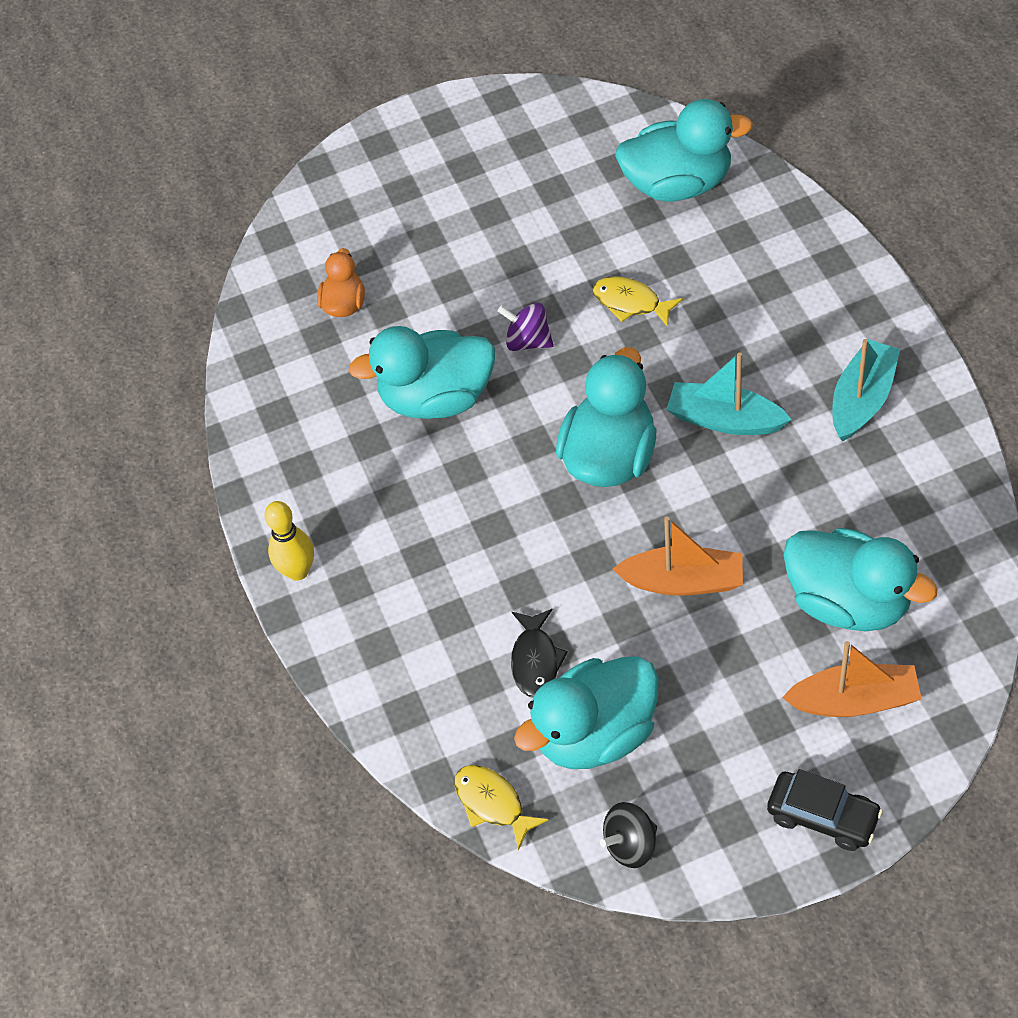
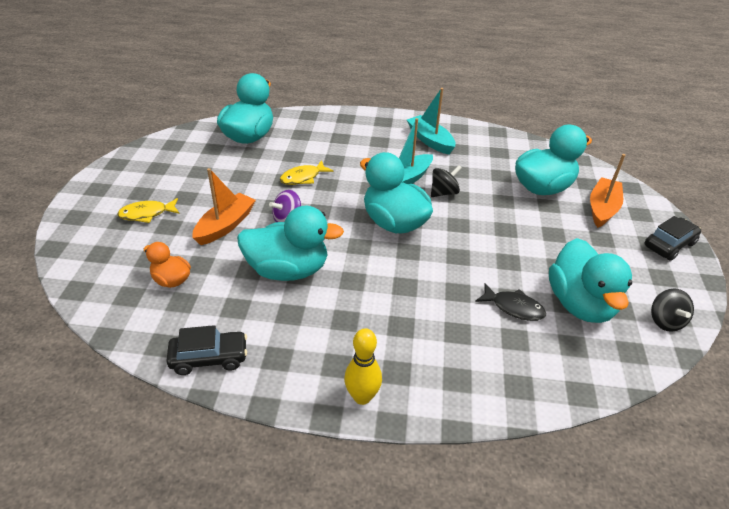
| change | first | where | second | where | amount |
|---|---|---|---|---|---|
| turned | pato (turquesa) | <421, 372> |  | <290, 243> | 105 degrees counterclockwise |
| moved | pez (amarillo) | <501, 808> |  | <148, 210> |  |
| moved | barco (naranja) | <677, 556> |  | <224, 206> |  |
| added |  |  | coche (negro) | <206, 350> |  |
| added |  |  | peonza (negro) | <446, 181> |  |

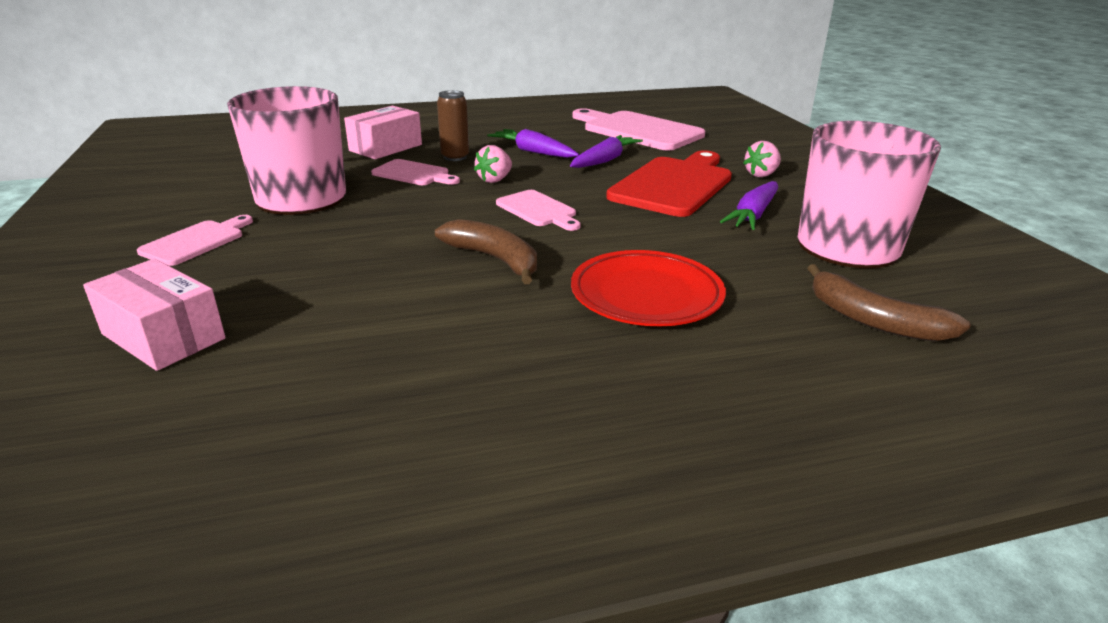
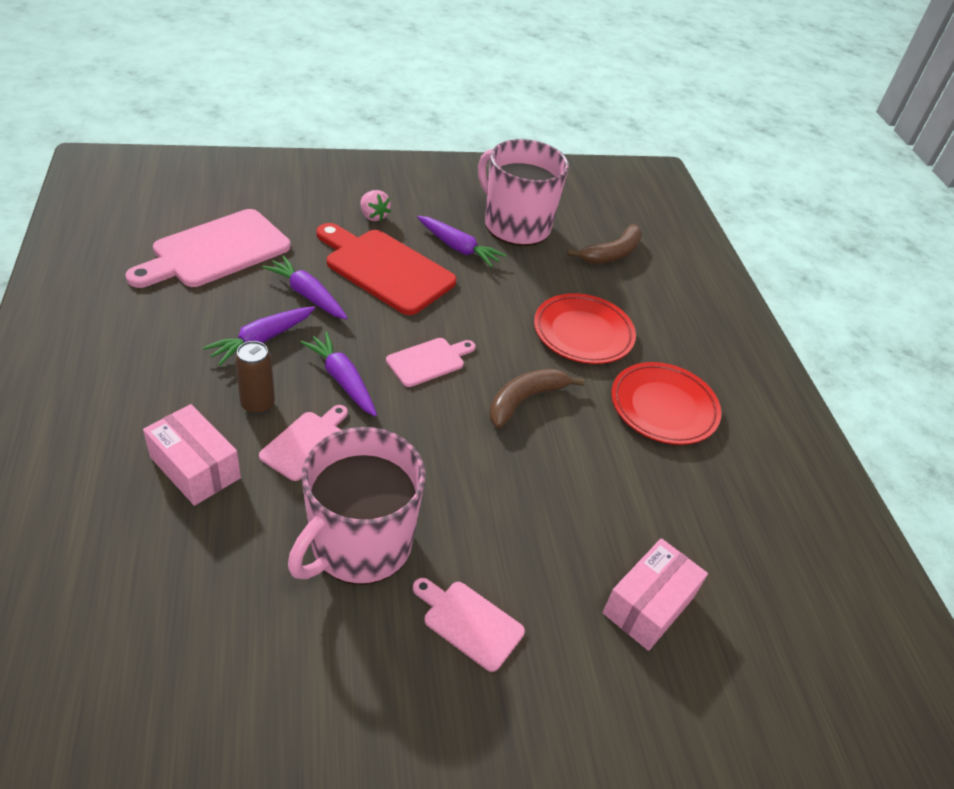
| change | first | where | second | where | amount |
|---|---|---|---|---|---|
| replaced | fresa (rosa) | <493, 164> | zanahoria (morado) | <338, 374> |  |
| added |  |  | plato (rojo) | <666, 403> |  |

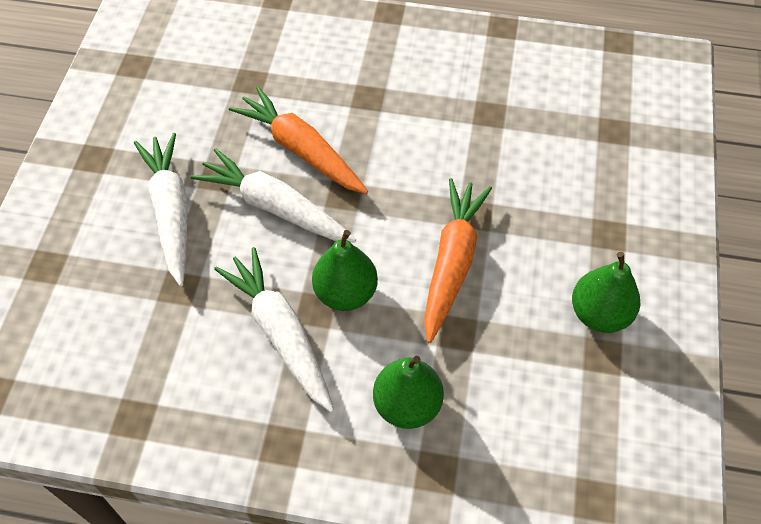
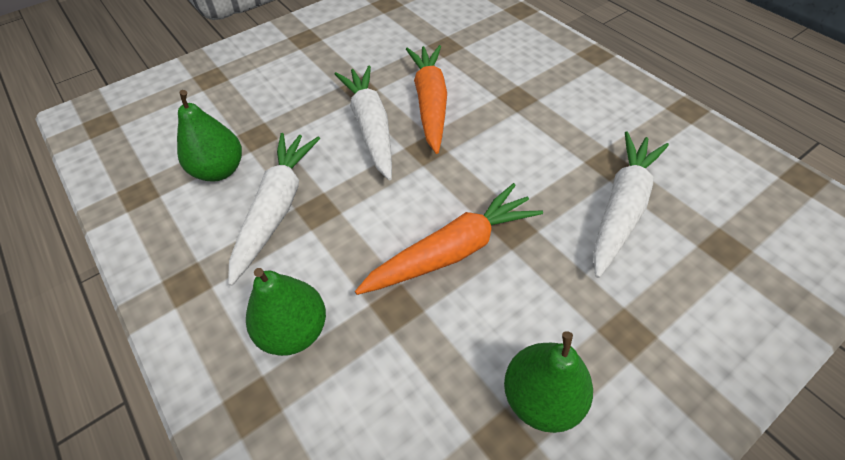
| change | first | where | second | where | amount |
|---|---|---|---|---|---|
| moved | zanahoria (blanco) | <161, 209> |  | <631, 204> |  |
| moved | pera (verde) | <345, 270> |  | <209, 136> |  |

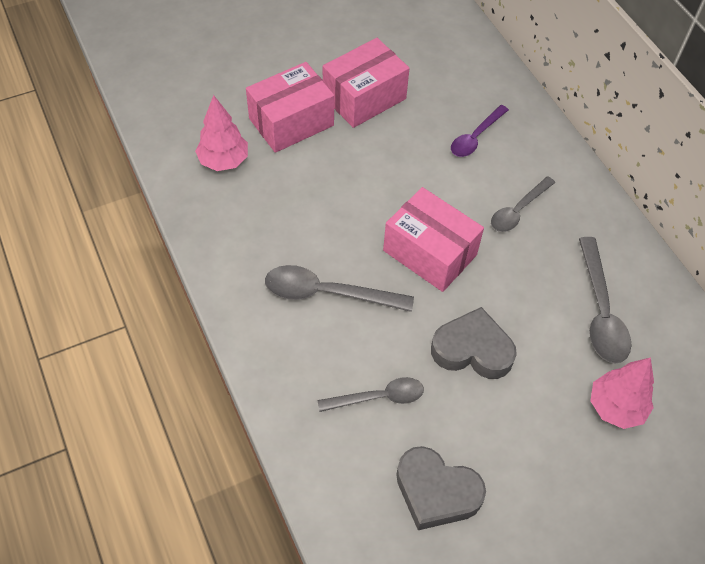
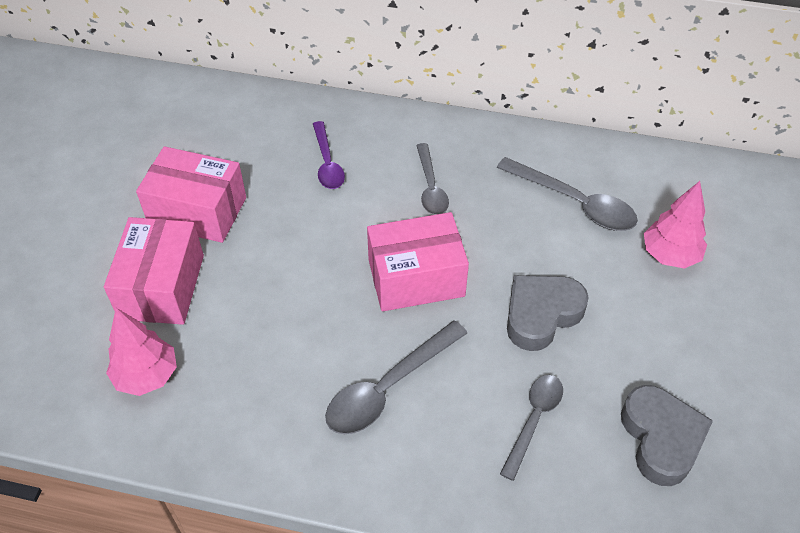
| change | first | where | second | where | amount |
|---|---|---|---|---|---|
| turned | caja (rosa) | <366, 83> |  | <191, 194> | 75 degrees counterclockwise |
| turned | corazón (gris) | <441, 488> |  | <667, 435> | 75 degrees counterclockwise |

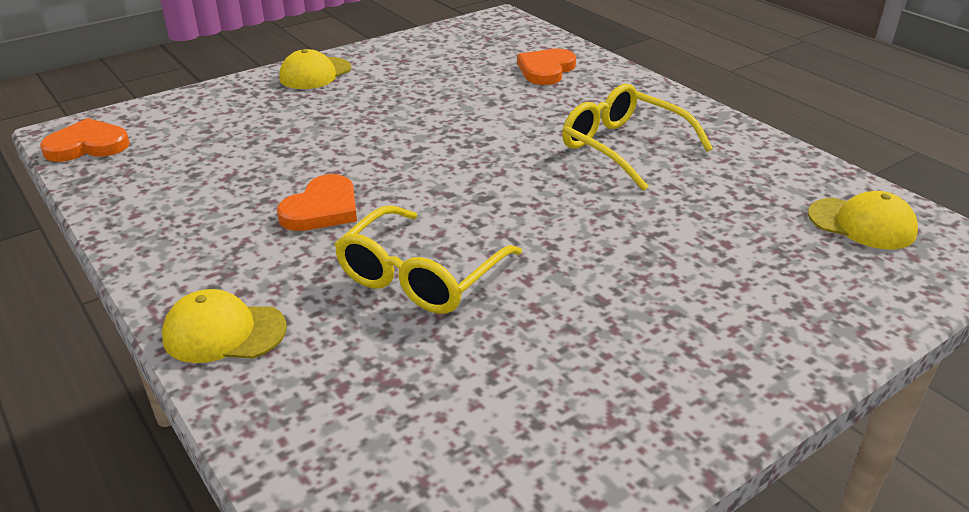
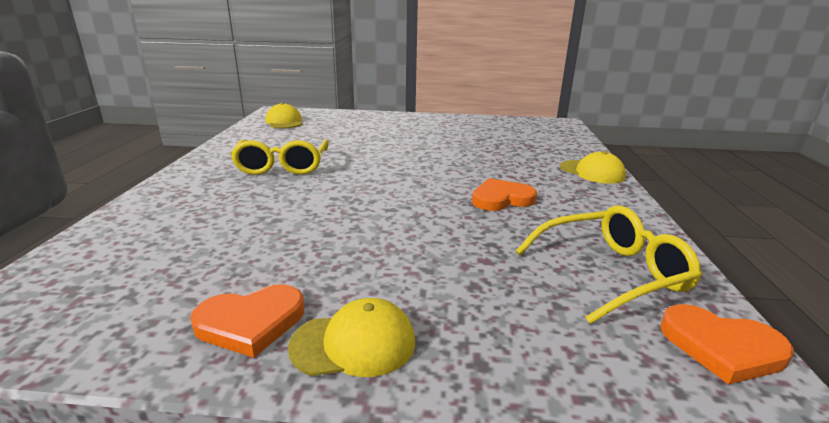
| change | first | where | second | where | amount |
|---|---|---|---|---|---|
| moved | gafas (amarillo) | <428, 259> |  | <609, 265> |  |
| moved | corazón (naranja) | <546, 67> |  | <247, 321> |  |

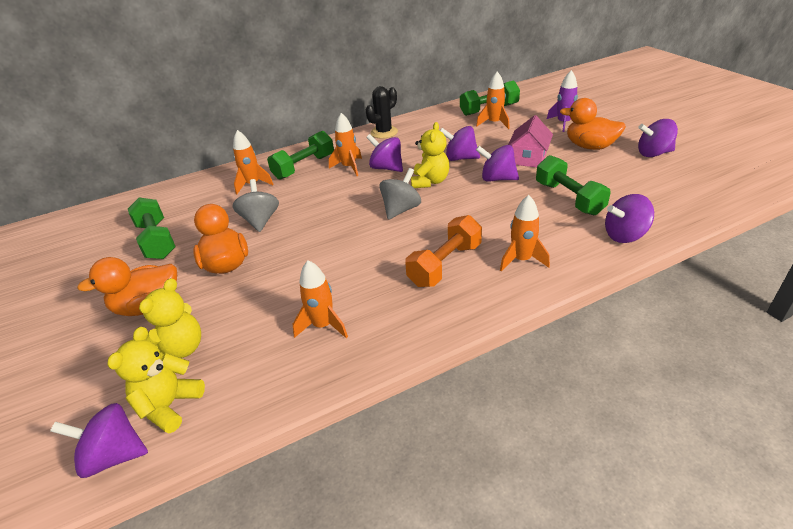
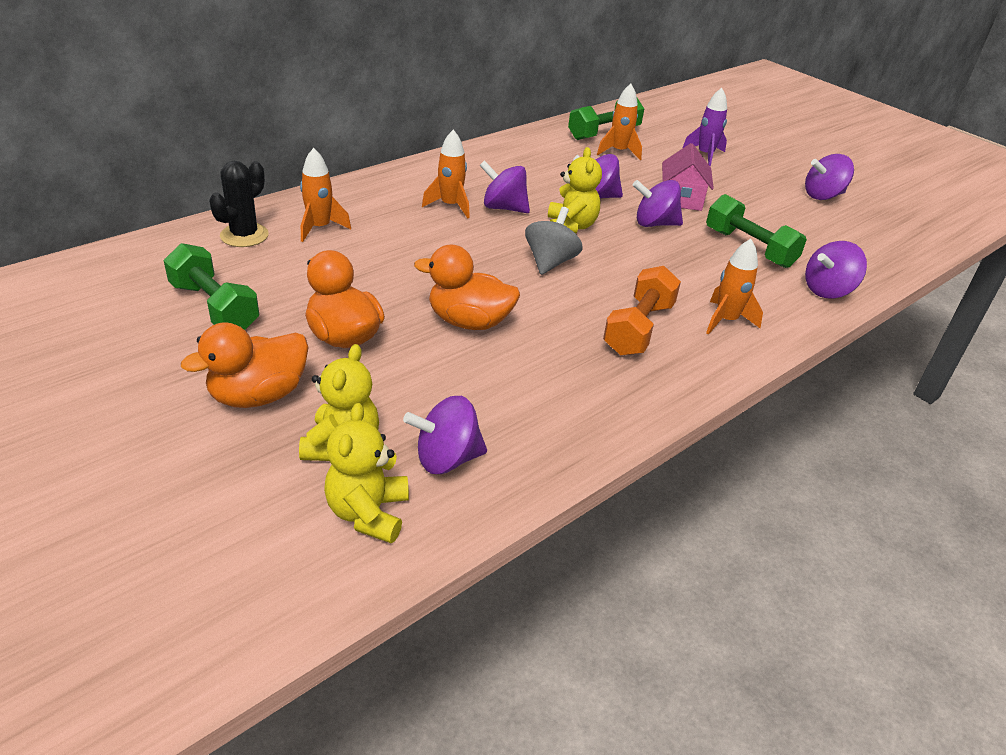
| change | first | where | second | where | amount |
|---|---|---|---|---|---|
| moved | peonza (morado) | <99, 440> |  | <445, 435> |  |
| removed | peonza (gris) | <255, 205> |  |  |  |
| removed | mancuerna (verde) | <300, 155> |  |  |  |
| removed | cohete (naranja) | <320, 299> |  |  |  |
| moved | cactus (negro) | <382, 112> |  | <239, 204> |  |
| moved | pato (naranja) | <593, 124> |  | <467, 287> |  |

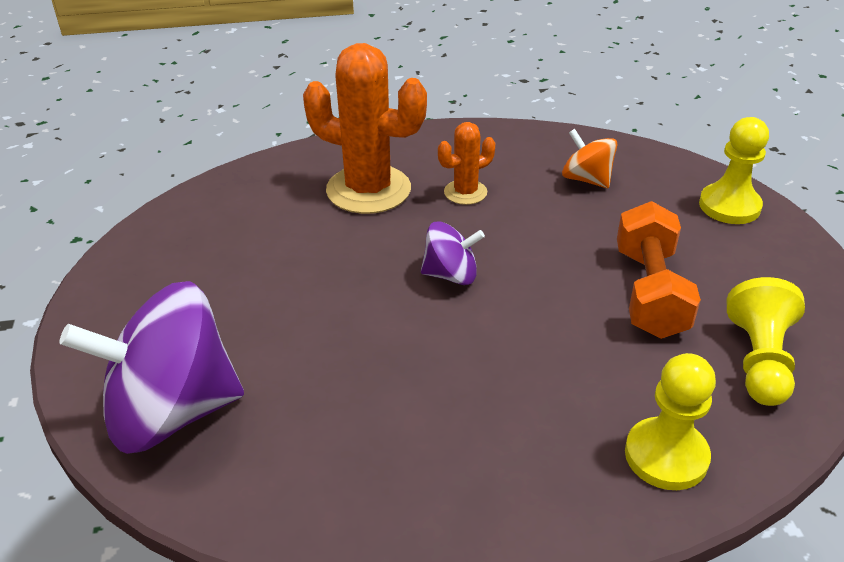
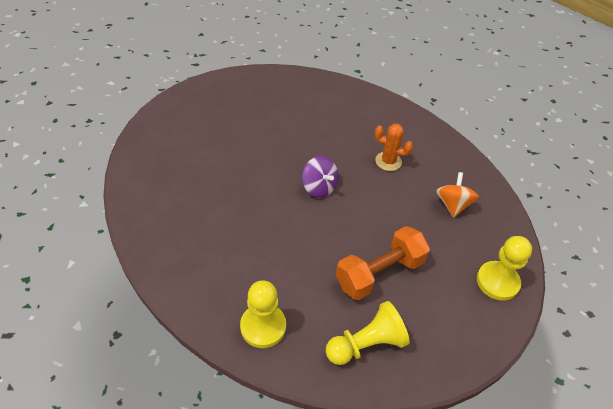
| change | first | where | second | where | amount |
|---|---|---|---|---|---|
| removed | peonza (morado) | <151, 367> |  |  |  |
| removed | cactus (naranja) | <365, 128> |  |  |  |

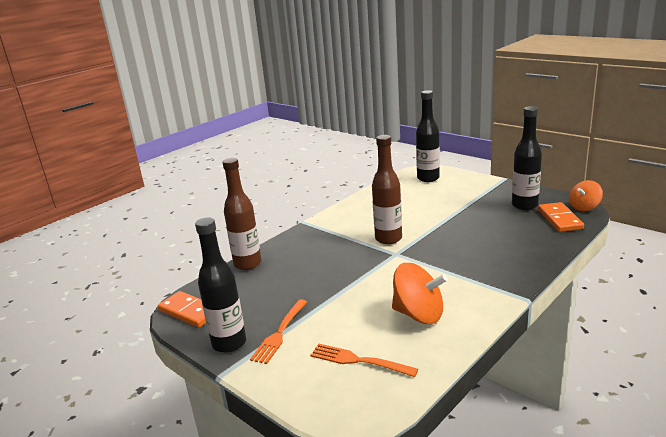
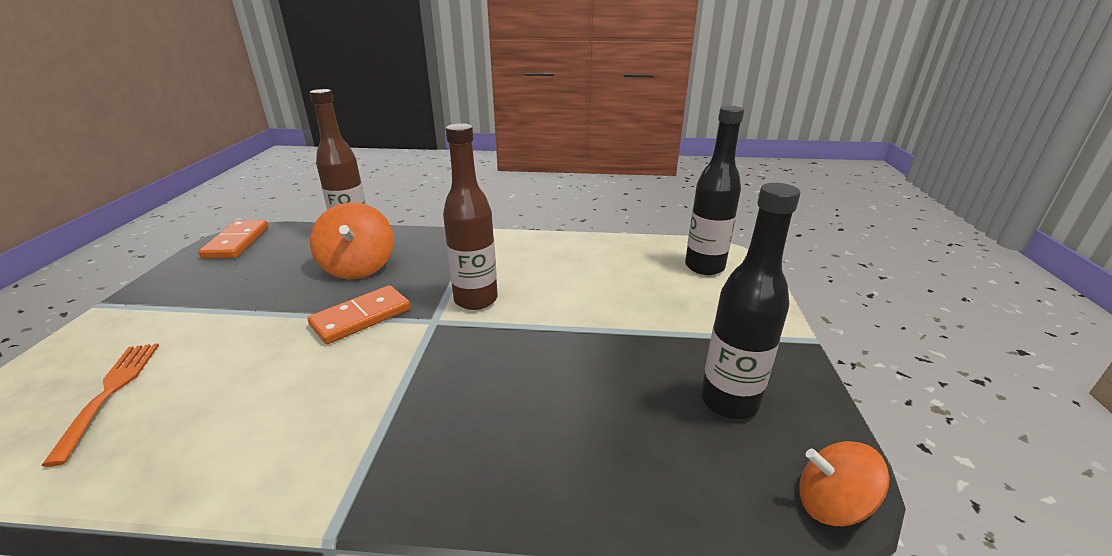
| change | first | where | second | where | amount |
|---|---|---|---|---|---|
| removed | botella (negro) | <220, 285> |  |  |  |
| removed | tenedor (naranja) | <278, 331> |  |  |  |
| moved | peonza (naranja) | <420, 293> |  | <352, 240> |  |
| moved | ficha de dominó (naranja) | <561, 217> |  | <359, 314> |  |

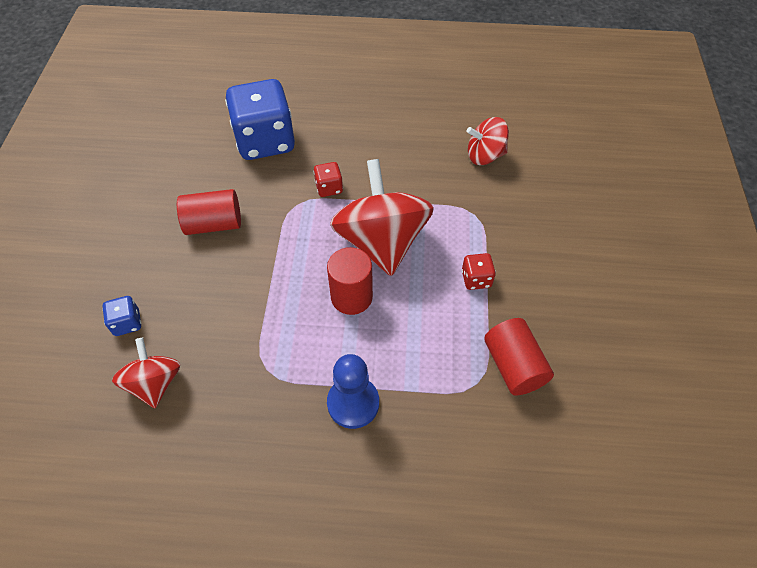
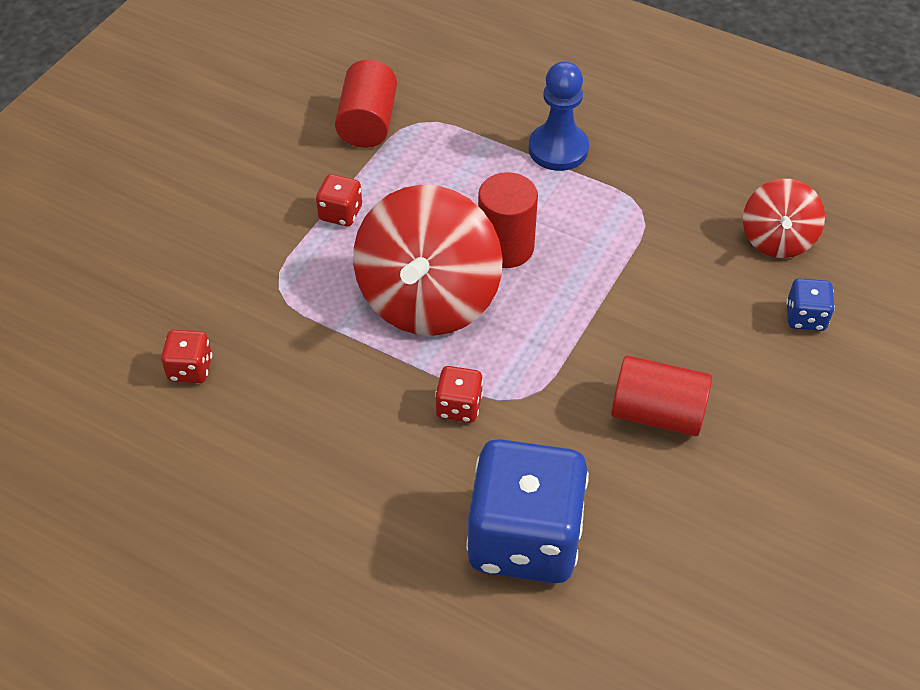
| change | first | where | second | where | amount |
|---|---|---|---|---|---|
| replaced | peonza (rojo) | <488, 141> | dado (rojo) | <186, 356> |  |

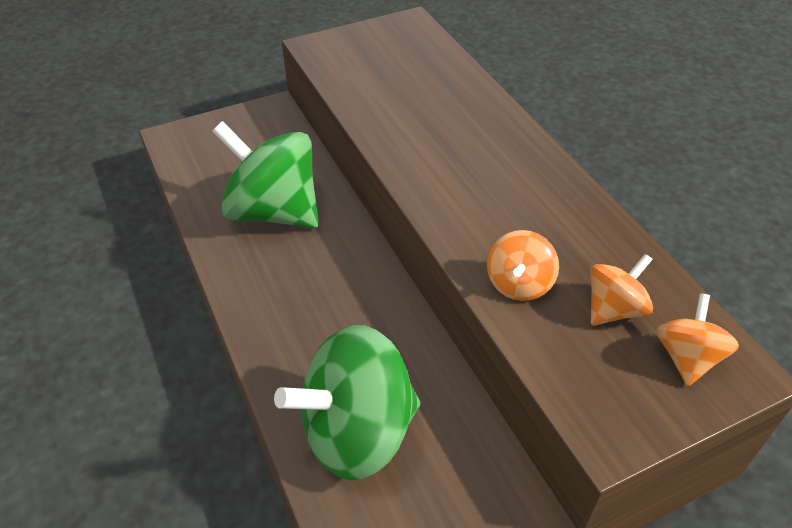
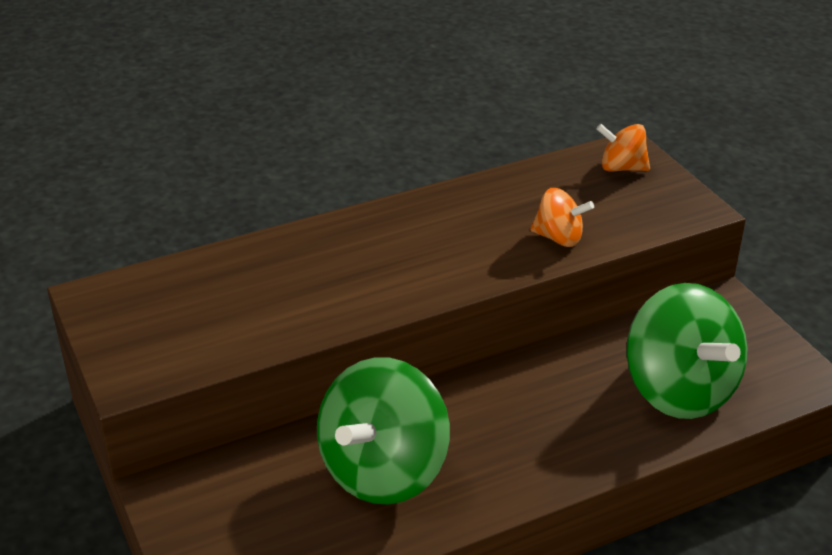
| change | first | where | second | where | amount |
|---|---|---|---|---|---|
| removed | peonza (naranja) | <621, 290> |  |  |  |

